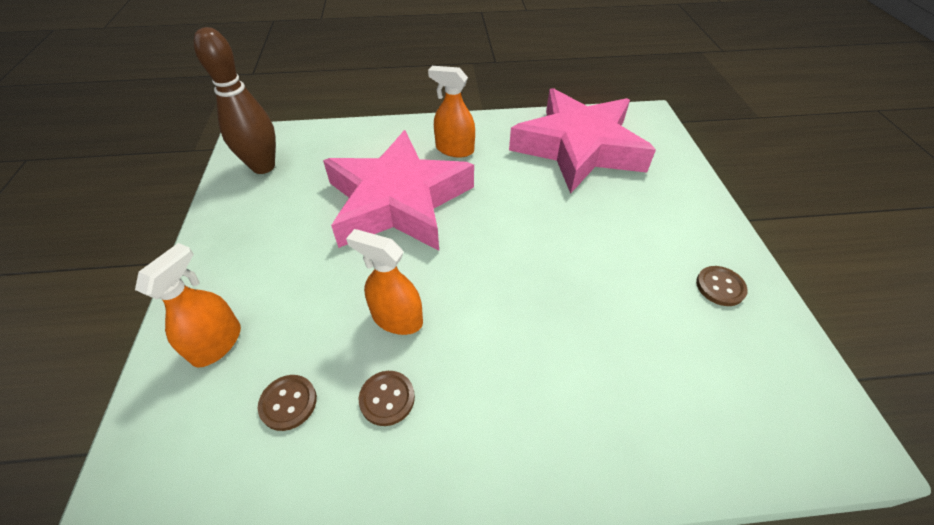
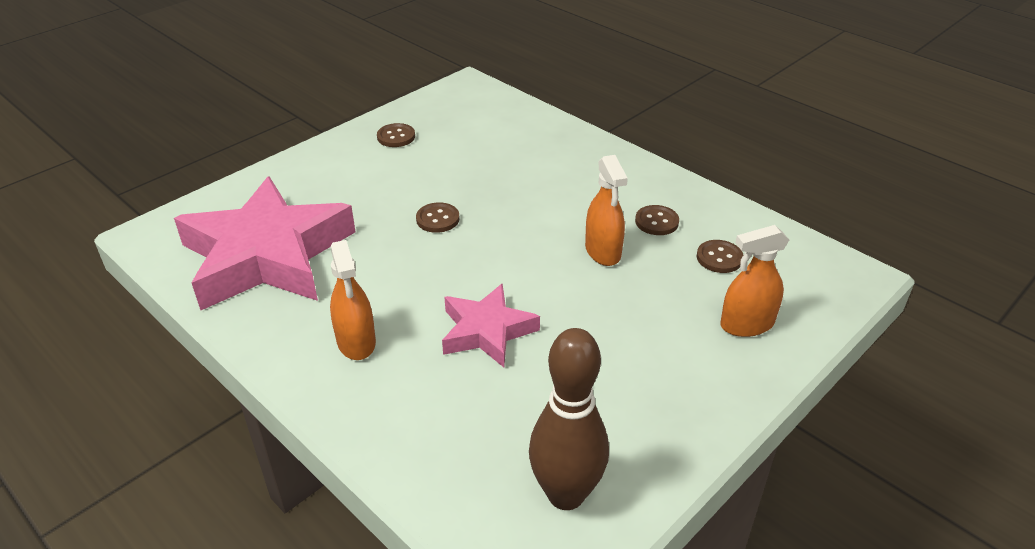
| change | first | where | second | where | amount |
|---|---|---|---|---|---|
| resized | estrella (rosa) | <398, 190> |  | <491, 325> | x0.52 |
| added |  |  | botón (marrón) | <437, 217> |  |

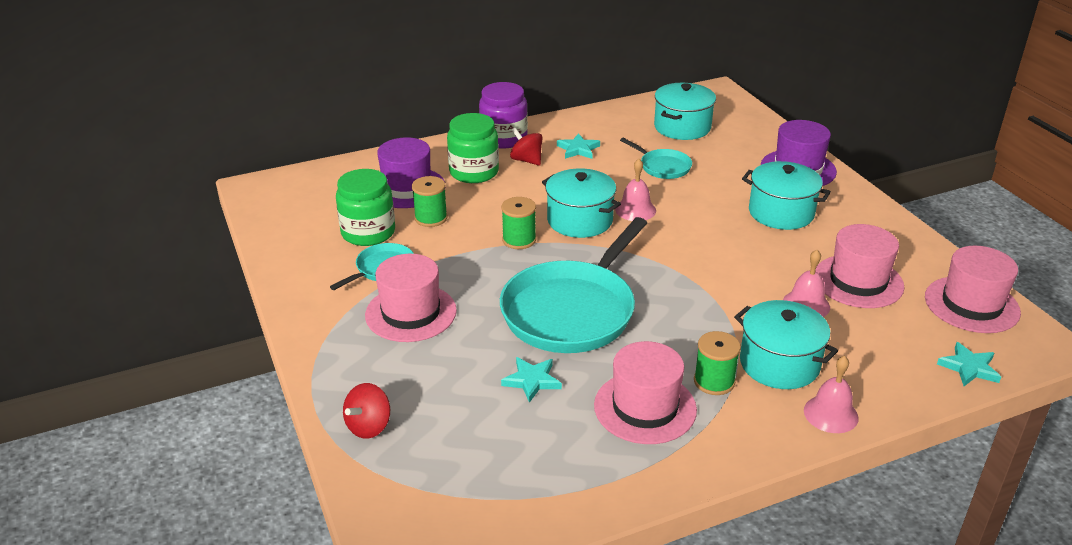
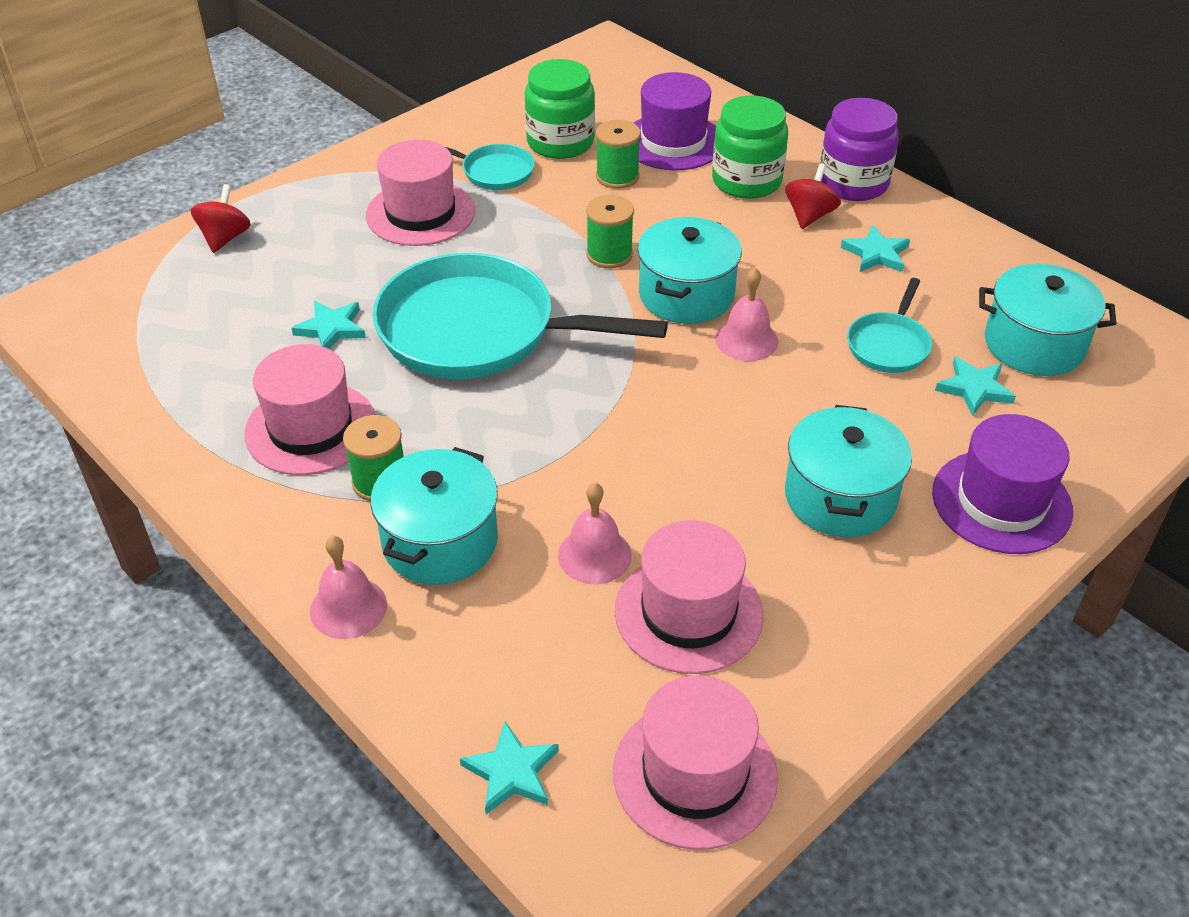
| change | first | where | second | where | amount |
|---|---|---|---|---|---|
| turned | peonza (rojo) | <366, 411> |  | <221, 218> | 90 degrees clockwise |
| added |  |  | estrella (turquesa) | <975, 386> |  |

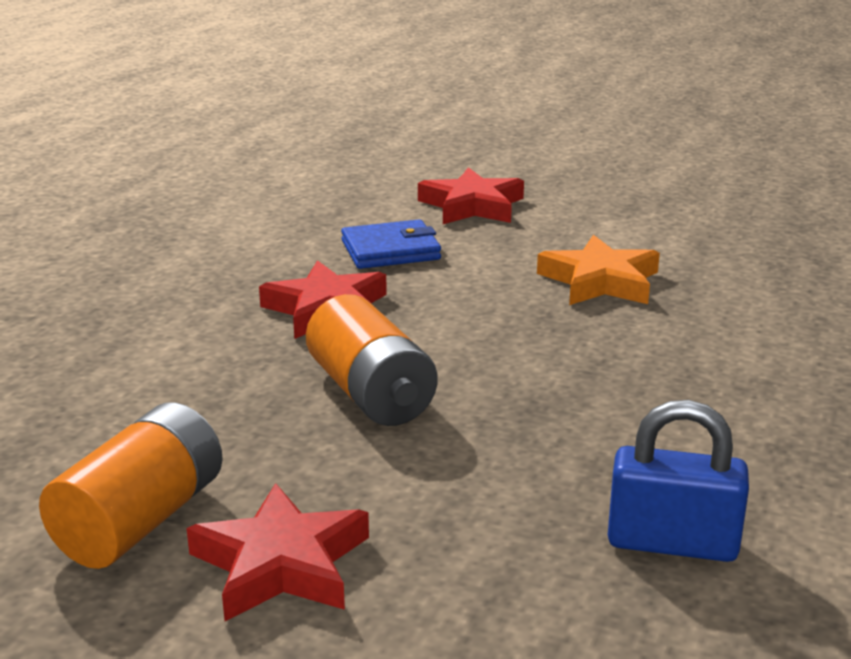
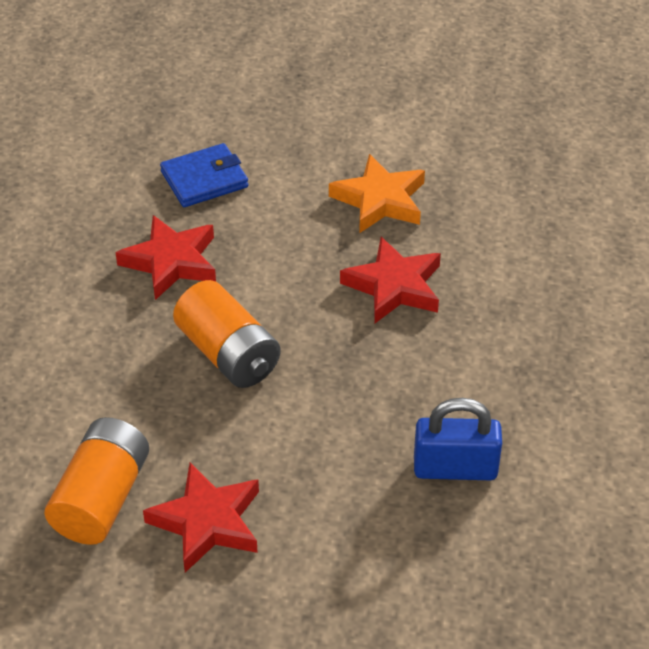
| change | first | where | second | where | amount |
|---|---|---|---|---|---|
| moved | estrella (rojo) | <471, 195> |  | <390, 280> |  |

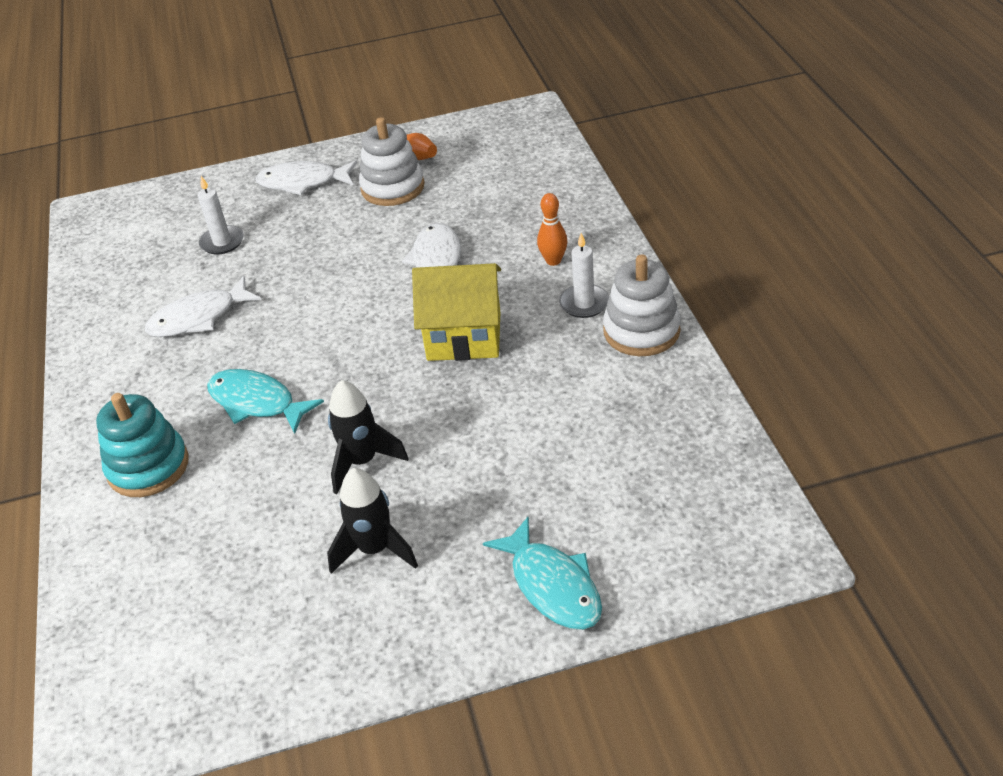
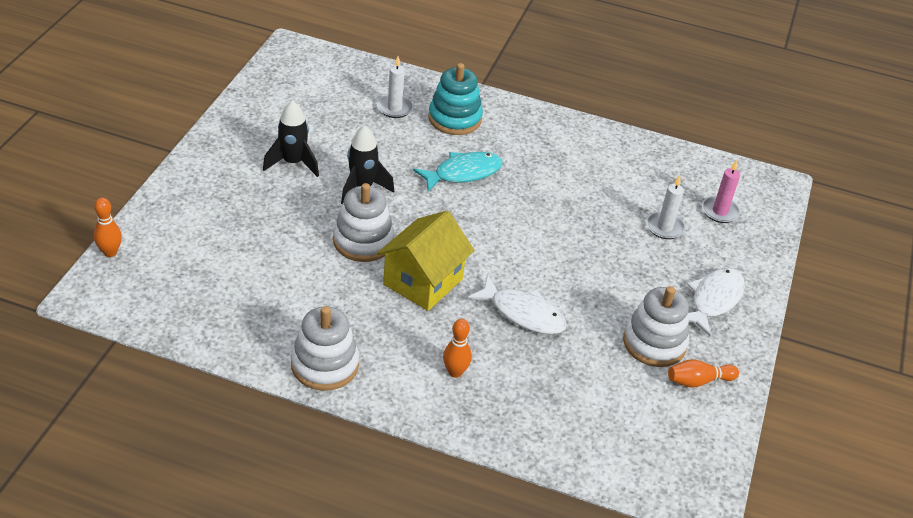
| change | first | where | second | where | amount |
|---|---|---|---|---|---|
| removed | pez (blanco) | <203, 306> |  |  |  |
| removed | pez (turquesa) | <542, 573> |  |  |  |
| moved | vela (blanco) | <584, 275> |  | <395, 87> |  |
| added |  |  | bolo (naranja) | <108, 227> |  |
| added |  |  | juguete apilable (blanco) | <363, 222> |  |
| added |  |  | vela (rosa) | <721, 191> |  |

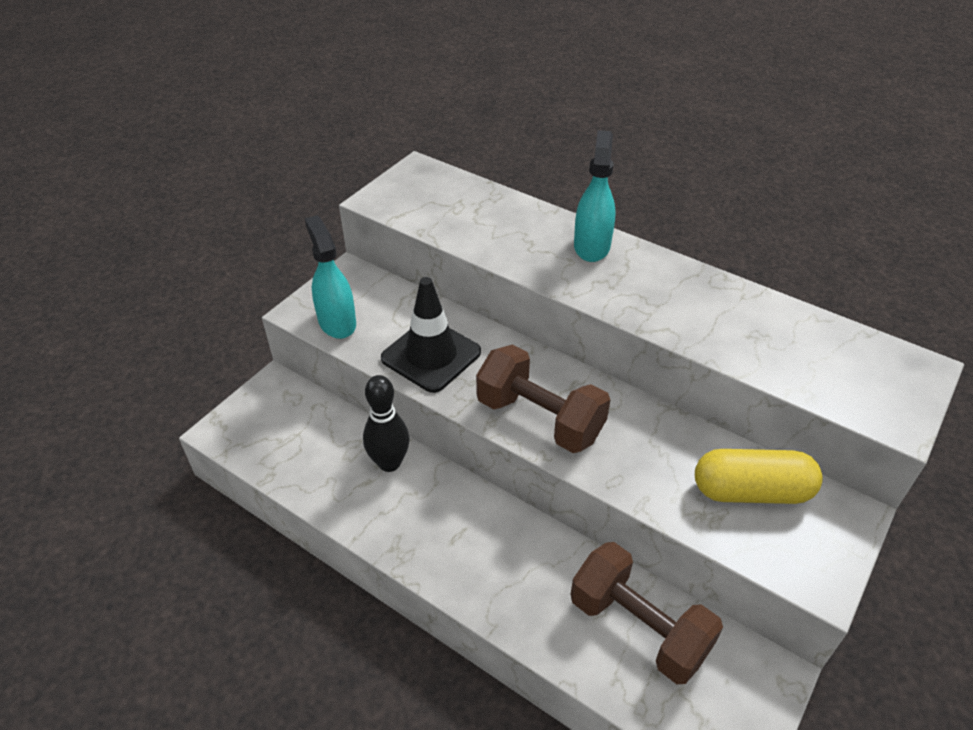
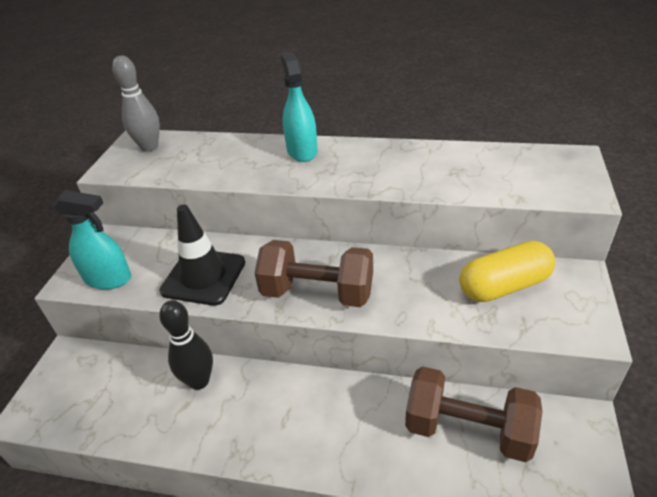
| change | first | where | second | where | amount |
|---|---|---|---|---|---|
| turned | pulverizador (turquesa) | <330, 277> |  | <92, 240> | 150 degrees clockwise |
| added |  |  | bolo (gris) | <136, 104> |  |

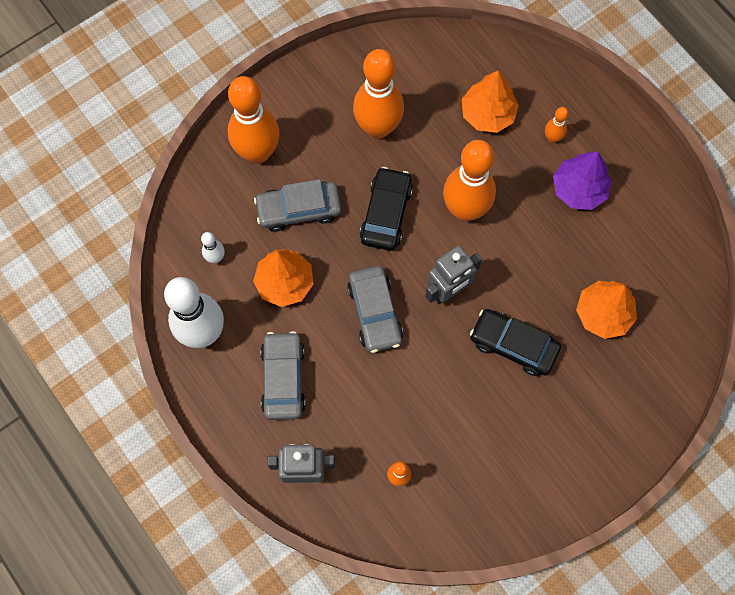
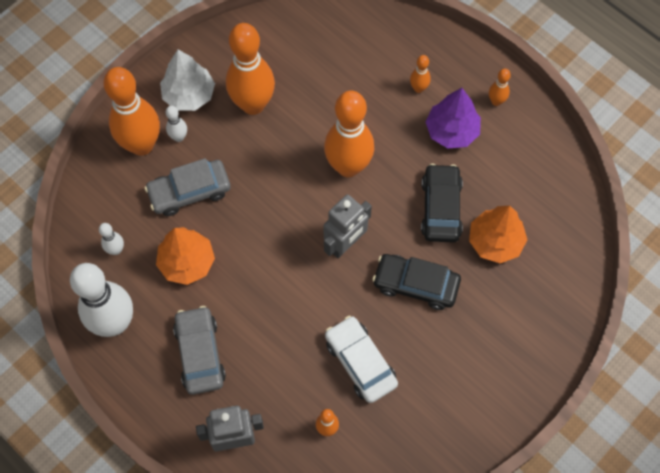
| change | first | where | second | where | amount |
|---|---|---|---|---|---|
| removed | coche (gris) | <375, 309> |  |  |  |
| moved | coche (negro) | <386, 209> |  | <442, 203> |  |
| removed | árbol (naranja) | <490, 101> |  |  |  |
| added |  |  | árbol (blanco) | <187, 80> |  |
| added |  |  | bolo (blanco) | <176, 124> |  |
| added |  |  | coche (blanco) | <361, 359> |  |
| added |  |  | bolo (naranja) | <500, 87> |  |

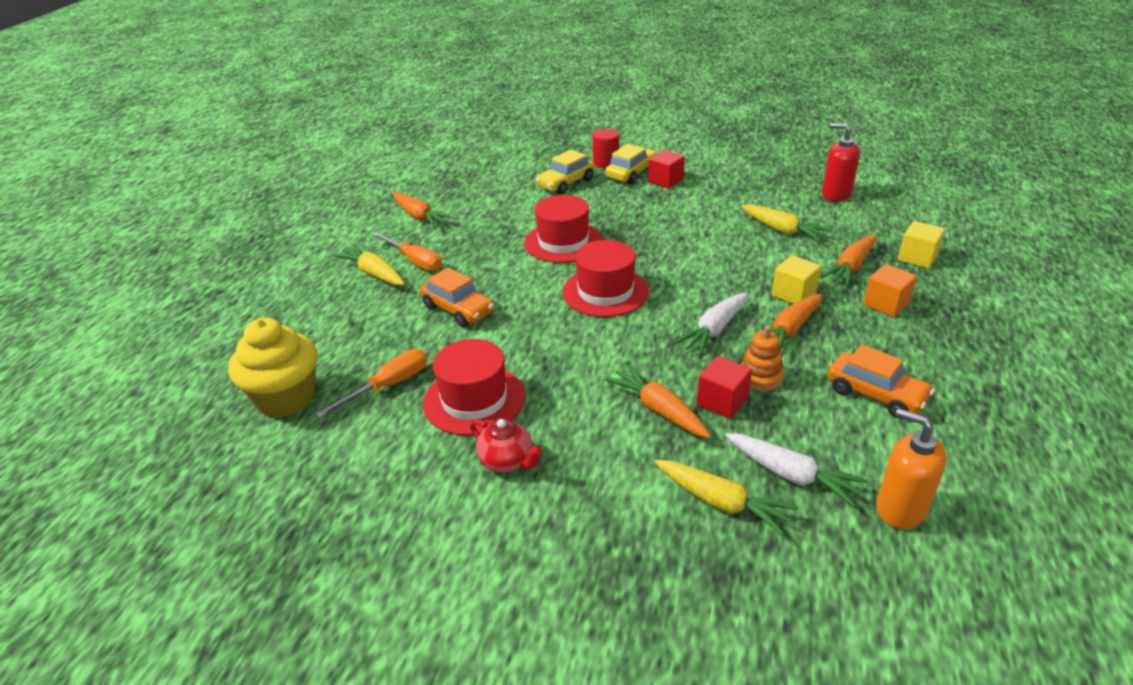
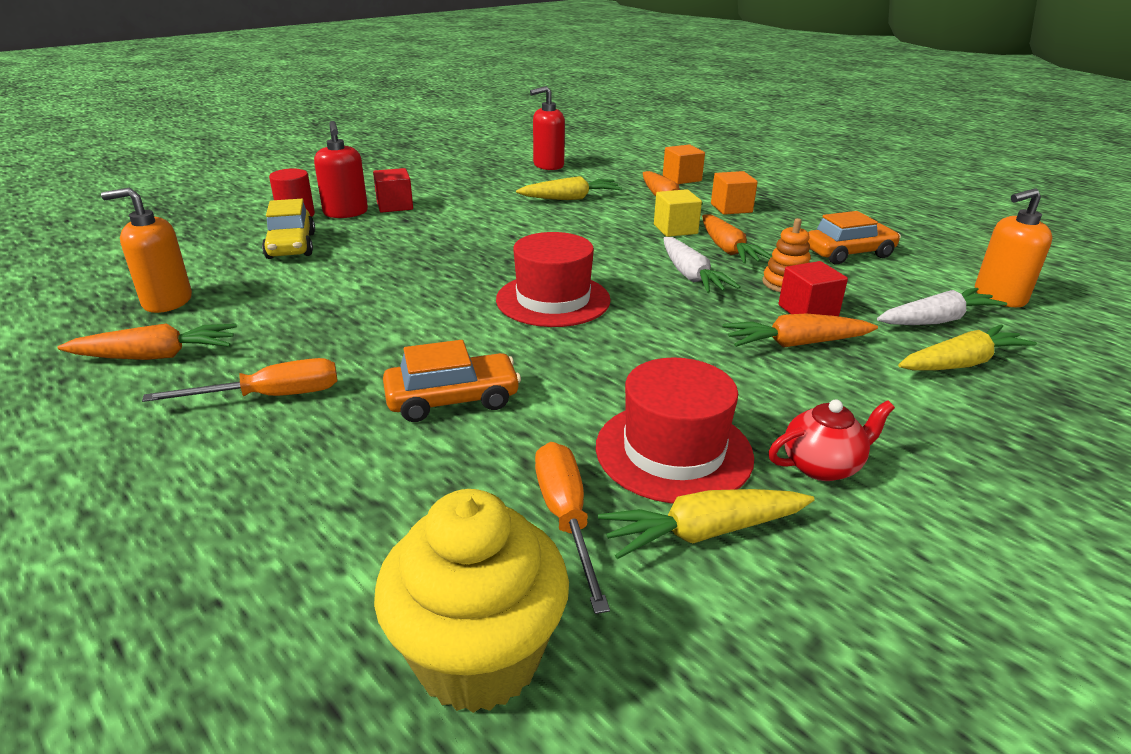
| change | first | where | second | where | amount |
|---|---|---|---|---|---|
| moved | zanahoria (amarillo) | <369, 264> |  | <706, 524> |  |
| removed | sombrero (rojo) | <563, 229> |  |  |  |
| replaced | coche (amarillo) | <631, 164> | dispensador de jabón (rojo) | <341, 169> |  |
| recoloured | cubo (amarillo) | <921, 244> | cubo (naranja) | <684, 164> |  |
| added |  |  | dispensador de jabón (naranja) | <146, 250> |  |

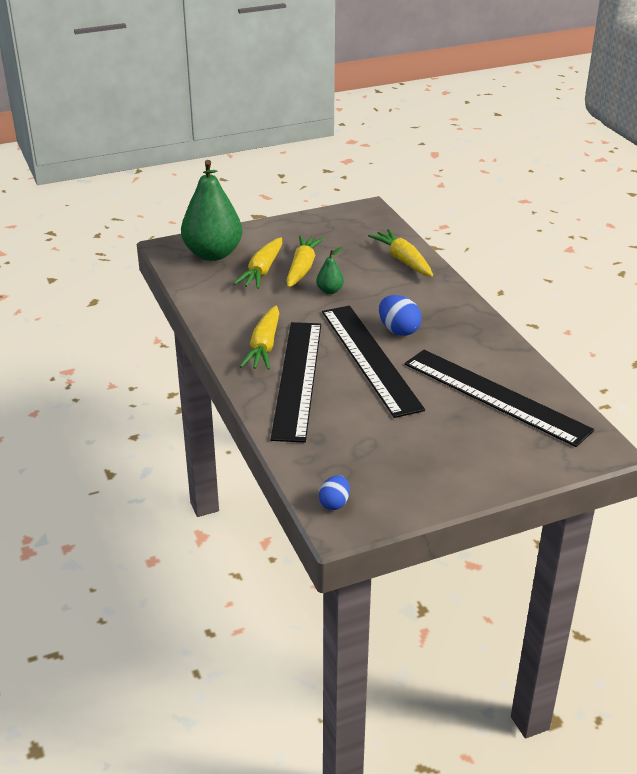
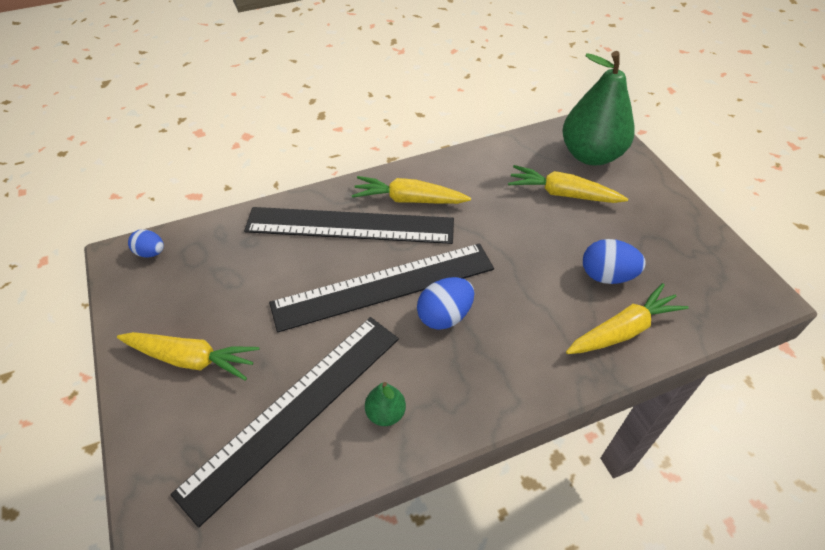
| change | first | where | second | where | amount |
|---|---|---|---|---|---|
| moved | zanahoria (amarillo) | <305, 261> |  | <188, 356> |  |
| moved | pera (verde) | <330, 270> |  | <385, 404> |  |
| added |  |  | huevo (azul) | <614, 261> |  |

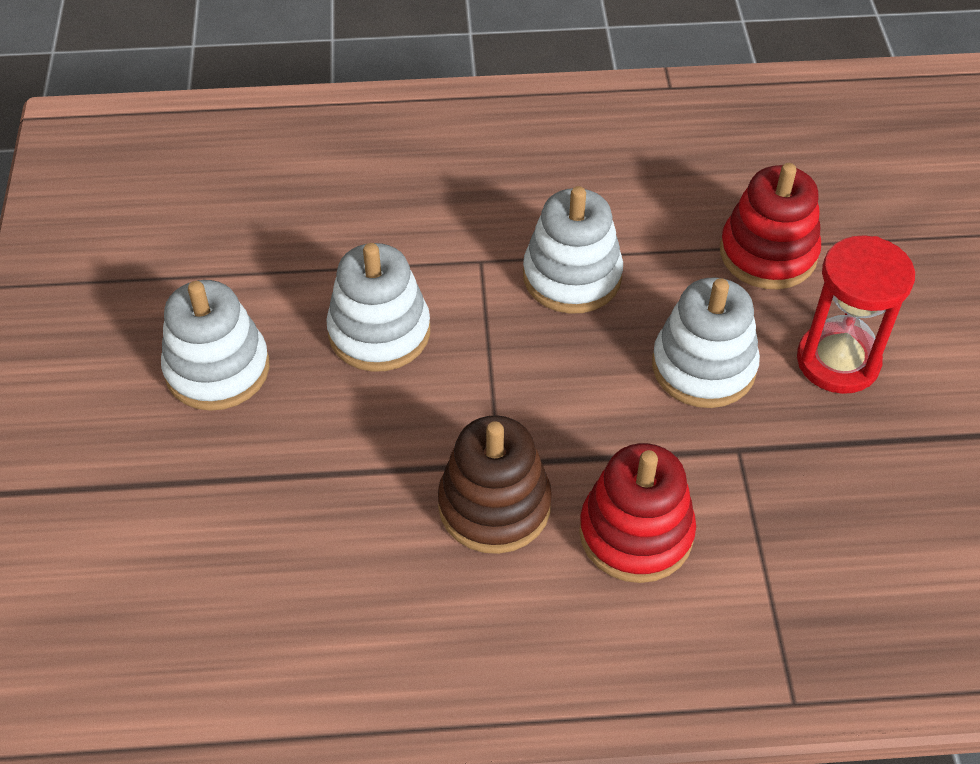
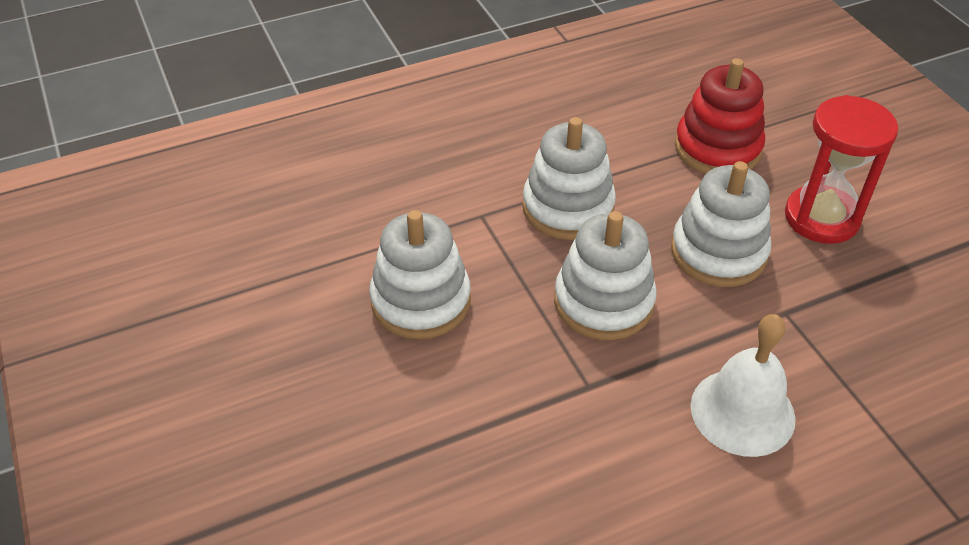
| change | first | where | second | where | amount |
|---|---|---|---|---|---|
| moved | juguete apilable (blanco) | <215, 345> |  | <605, 275> |  |
| removed | juguete apilable (marrón) | <495, 484> |  |  |  |
| replaced | juguete apilable (rojo) | <637, 513> | campana (blanco) | <743, 385> |  |

